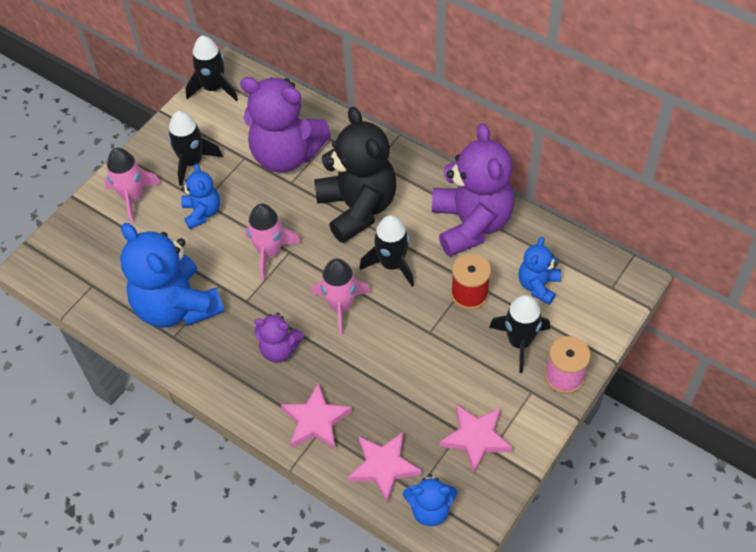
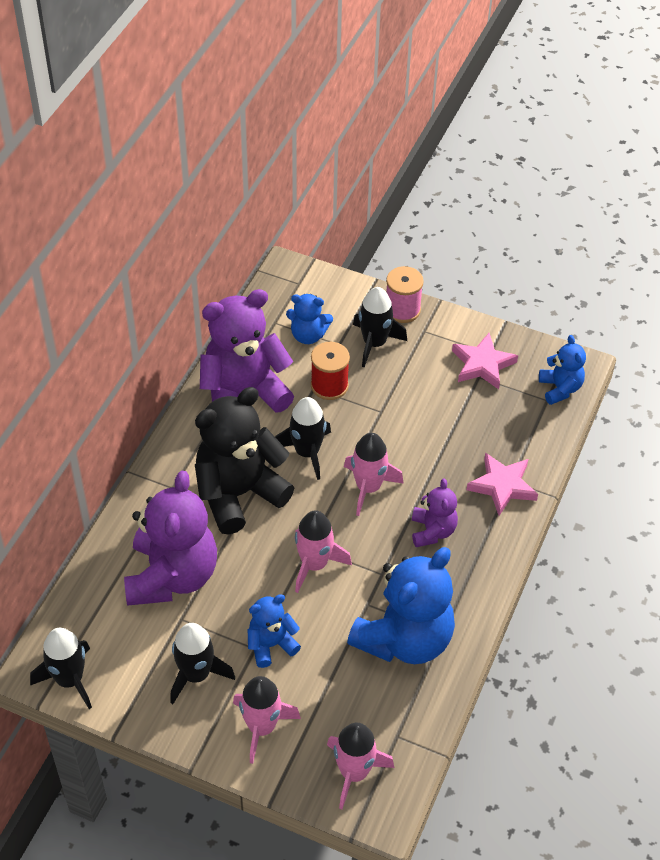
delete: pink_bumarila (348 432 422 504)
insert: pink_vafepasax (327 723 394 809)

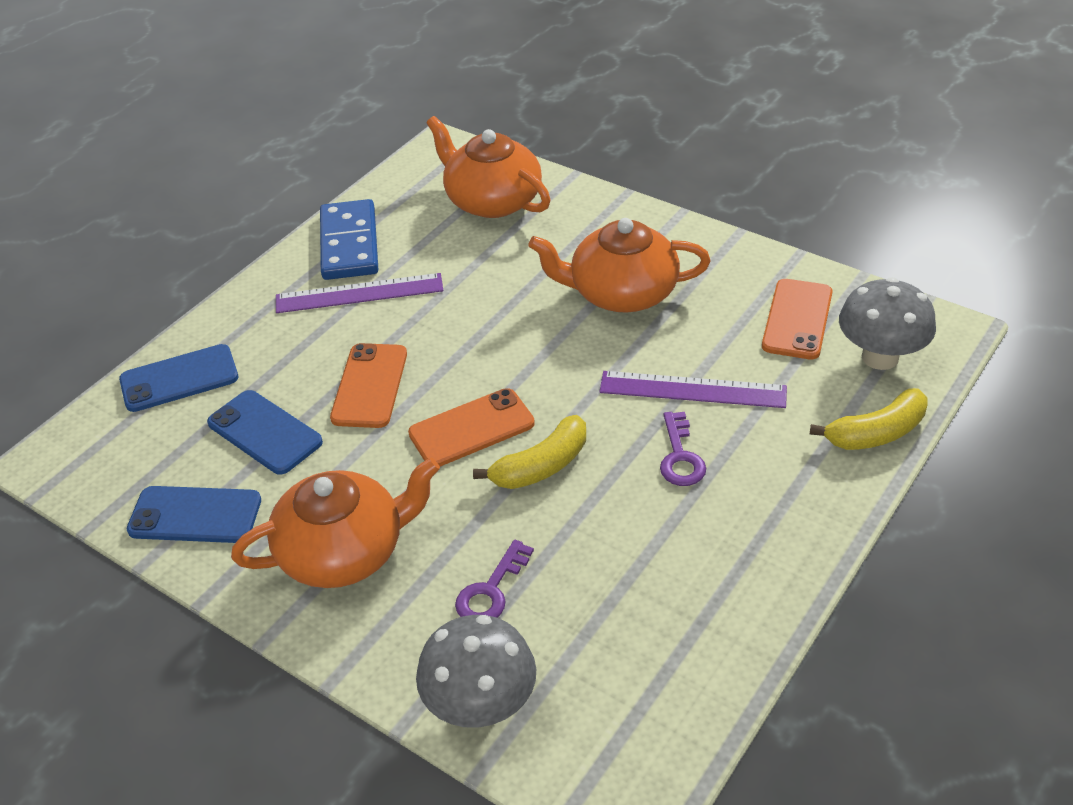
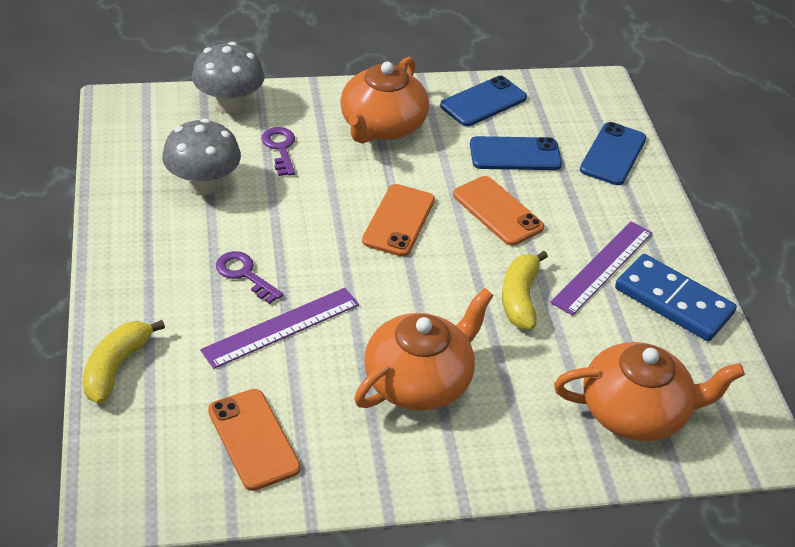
move: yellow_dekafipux (473 415 586 489) to (502 251 548 330); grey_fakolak (839 277 936 370) to (162 118 241 195)

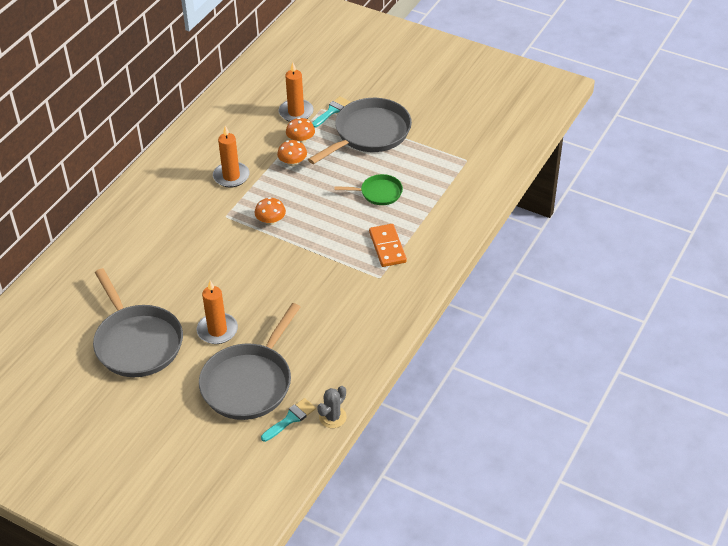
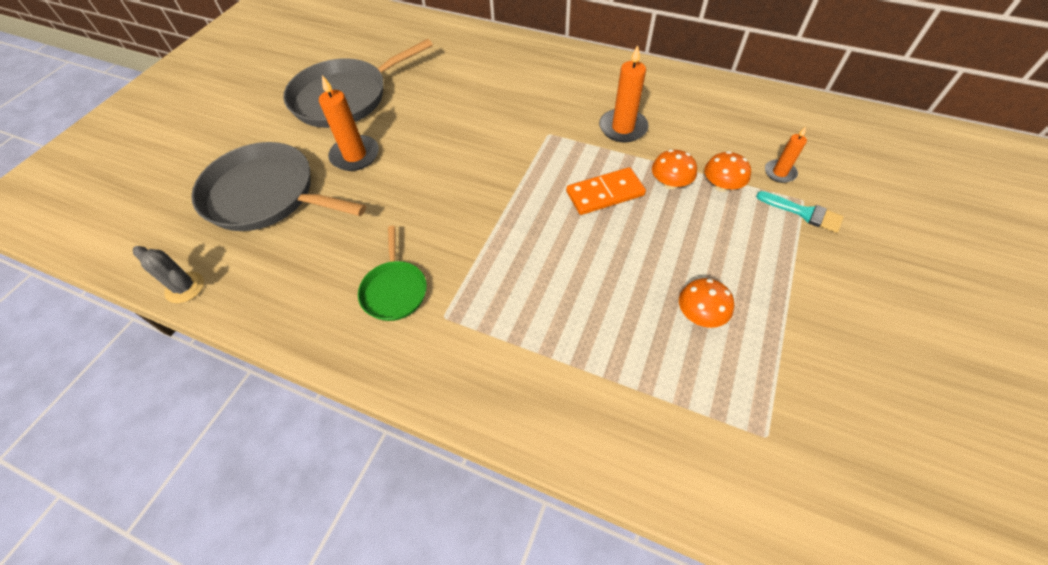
delete: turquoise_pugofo (261 398 316 442); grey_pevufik (308 98 412 164)
move: orange_fakolak (255 197 286 225) to (679 278 734 328); green_pevufik (334 174 403 205) to (358 226 427 321); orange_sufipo (369 224 407 267) to (566 167 646 215)
resize: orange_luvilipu (279 62 314 122) = (765 127 807 183) x0.60

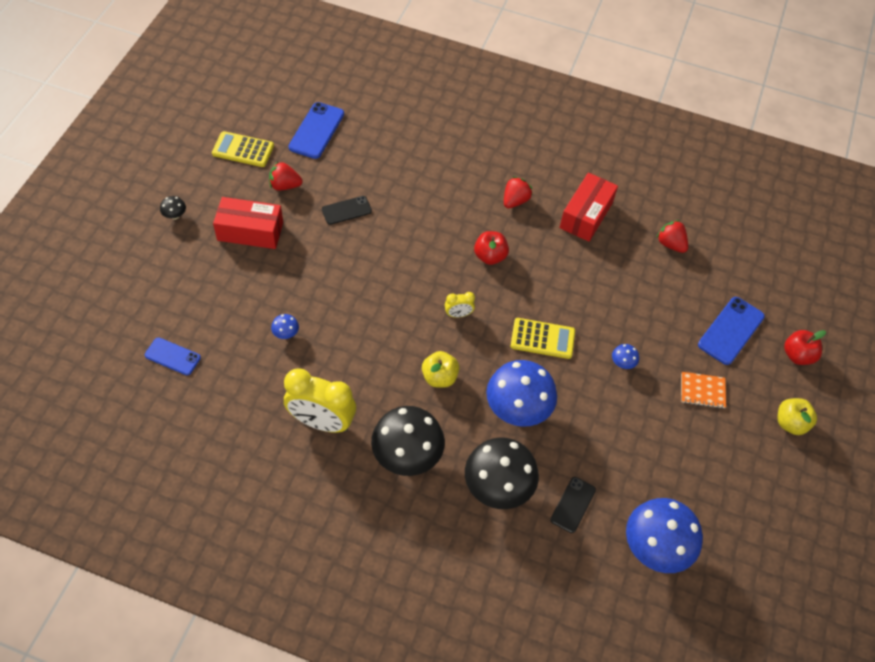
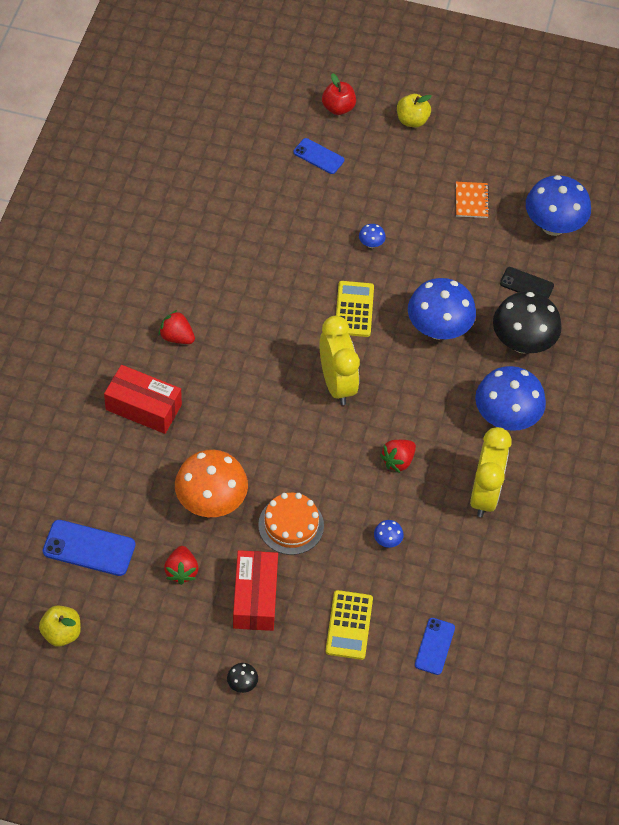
delete: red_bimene (474 231 509 265)
insert: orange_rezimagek (258 493 324 555)
move: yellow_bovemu (212 131 274 167) to (326 590 373 660); yellow_bimene (422 351 459 388) to (39 606 81 646); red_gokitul (559 173 618 242) to (104 365 182 434); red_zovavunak (656 220 688 253) to (380 440 416 473); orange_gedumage (681 372 726 409) to (456 182 490 218)
replace: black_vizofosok (322 196 372 225) to orange_fakolak (175 450 248 517)
recolor: black_fakolak (371 406 445 476) to blue_fakolak (475 366 546 431)
resize: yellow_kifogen (445 292 475 318) = (319 316 360 405) x2.20; blue_vizofosok (698 297 765 365) = (293 138 344 174) x0.65

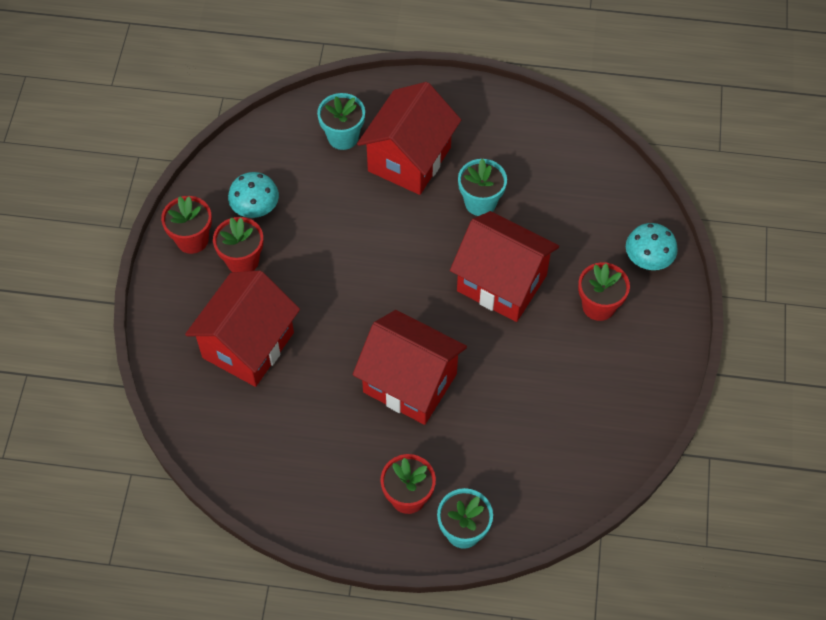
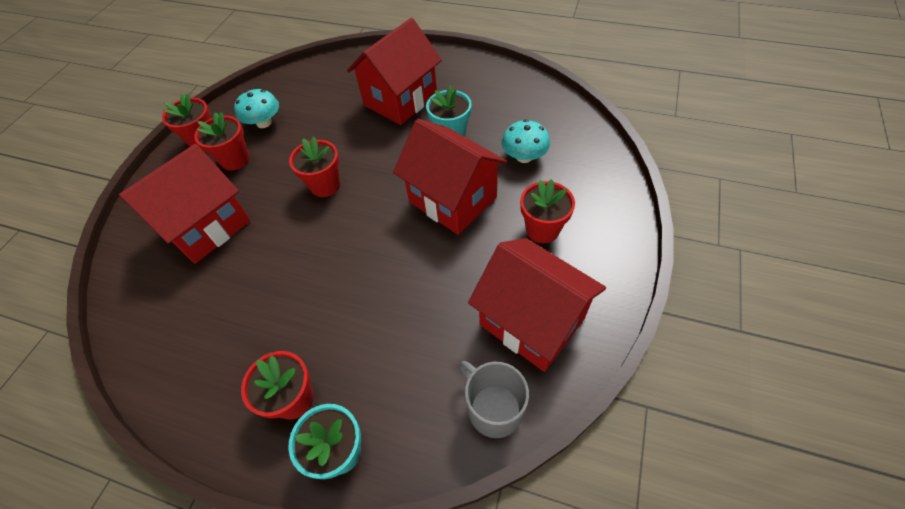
delete: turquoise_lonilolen (317 93 365 150)
insert: red_lonilolen (289 136 340 197); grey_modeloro (460 361 529 438)
move: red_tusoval (353 310 467 425) to (468 238 606 372); turquoise_fakolak (626 223 678 270) to (502 120 550 163)

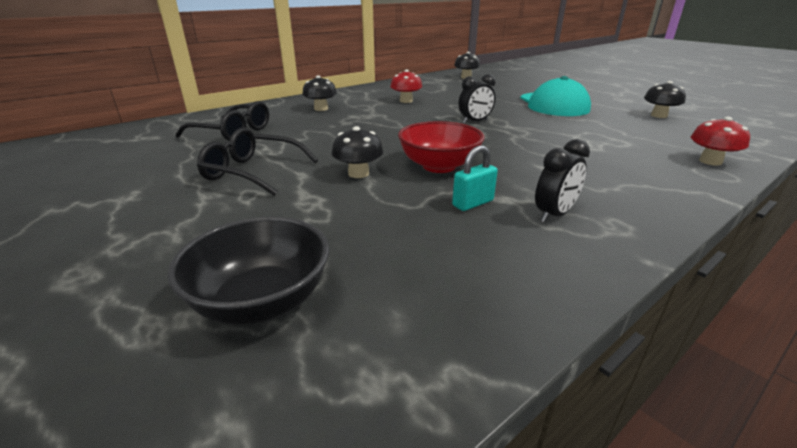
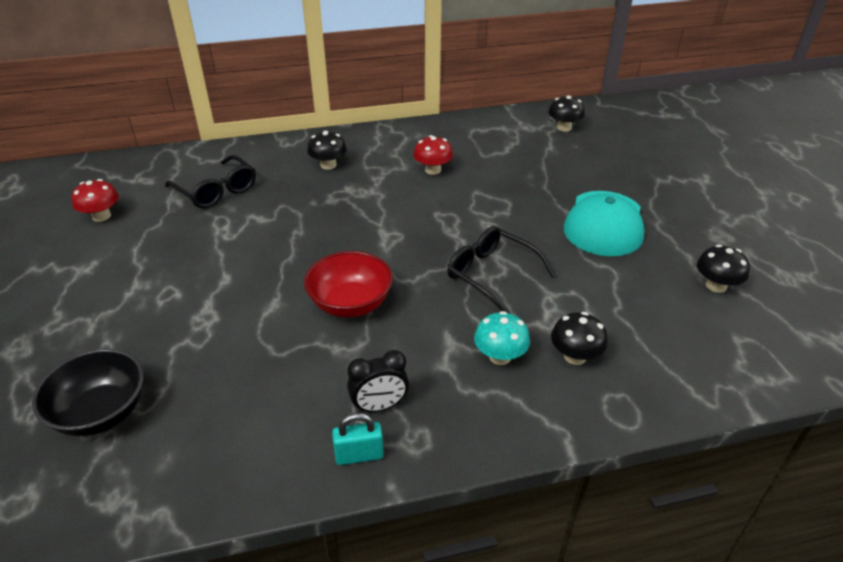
delete: black_kifogen (459 74 495 124)
insert: turquoise_fakolak (474 311 530 365)
move: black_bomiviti (197 127 318 196) to (447 226 556 314); black_fakolak (332 126 383 178) to (551 312 608 365); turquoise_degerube (452 145 498 211) to (332 413 384 465); red_fakolak (691 117 750 166) to (72 179 119 222)

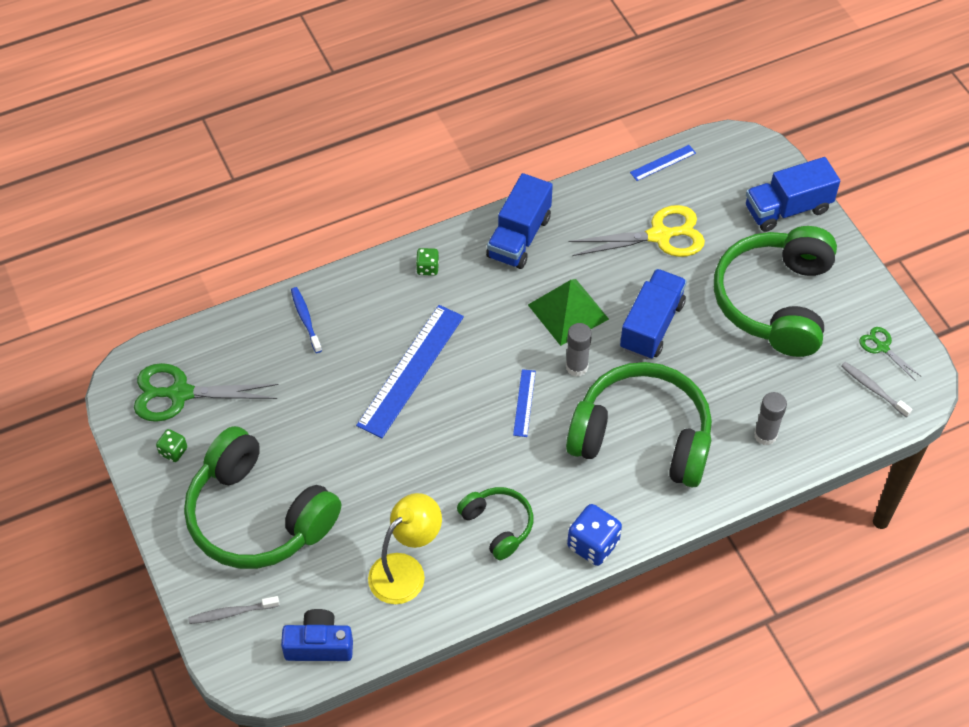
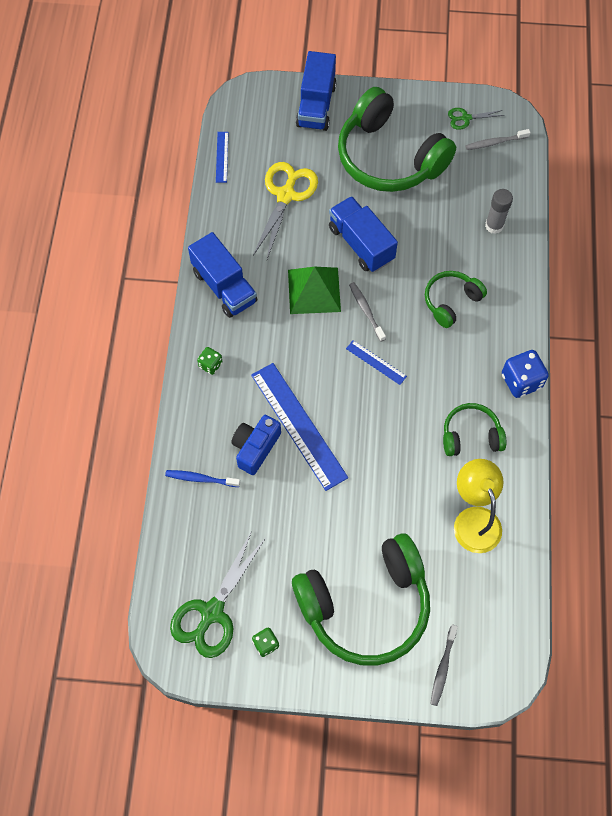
move: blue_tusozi (281 609 353 661) to (231 415 281 475)
replace: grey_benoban (566 323 592 376) to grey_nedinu (349 282 386 342)
resize: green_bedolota (566 362 712 488) = (425 271 487 328) x0.50

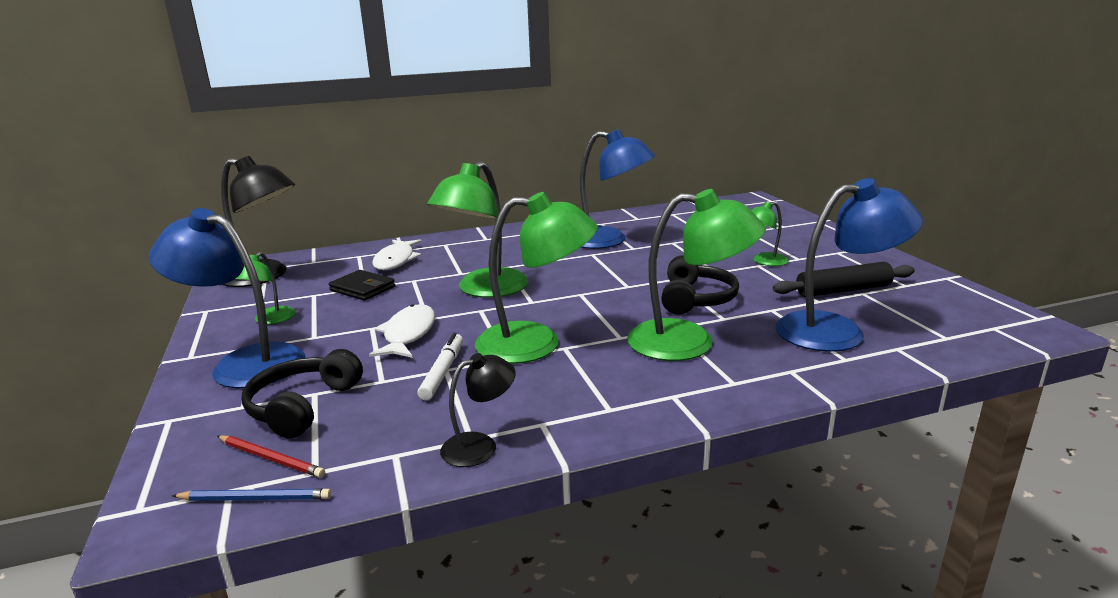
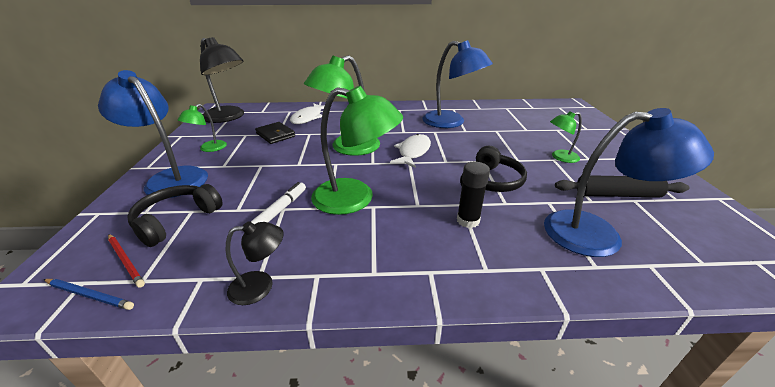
move: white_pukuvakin (369 304 435 358) to (390 134 431 168)
replace: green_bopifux (627 189 766 361) to black_benoban (457 162 490 228)

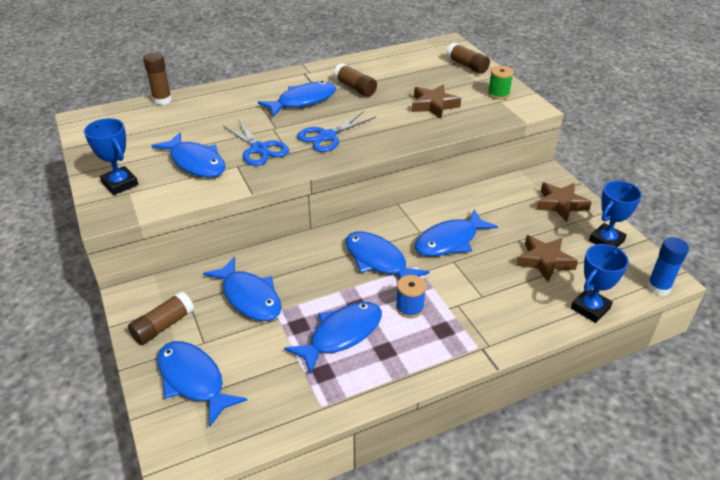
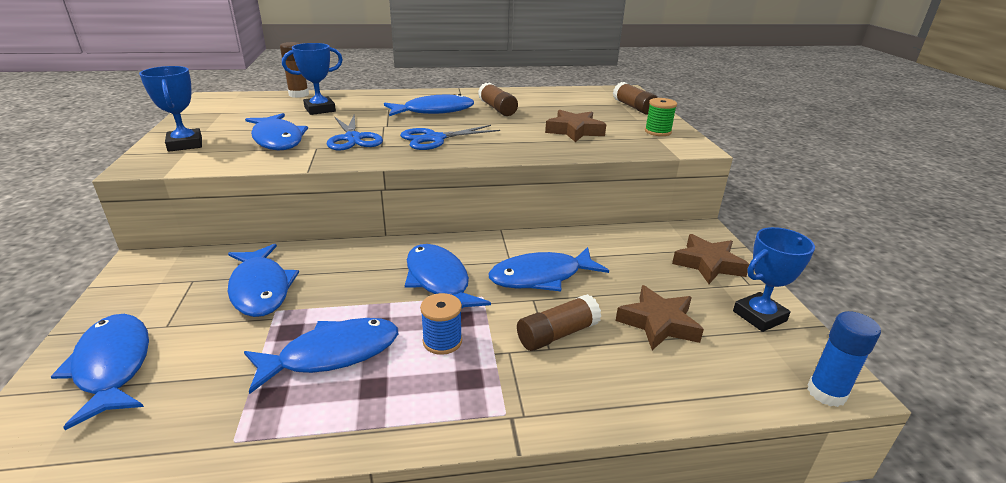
move: brown_benoban (128 291 194 345) to (517 294 601 351); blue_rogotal (571 244 629 323) to (282 43 343 115)

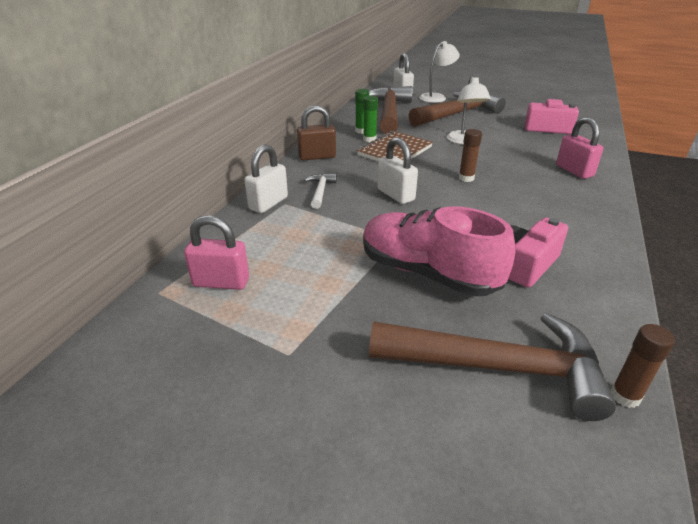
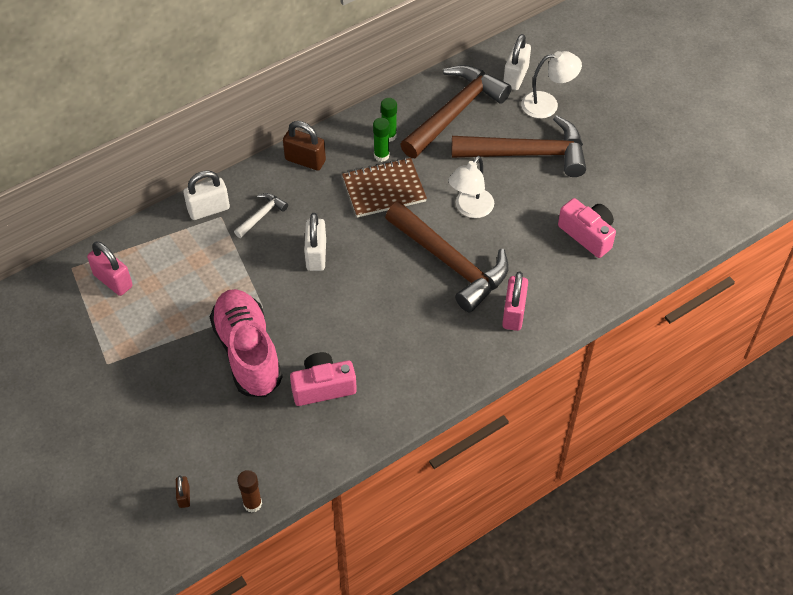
delete: brown_benoban (459 129 482 182)
insert: brown_degerube (176 475 190 508)
move: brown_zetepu (369 313 616 421) to (385 202 509 312)

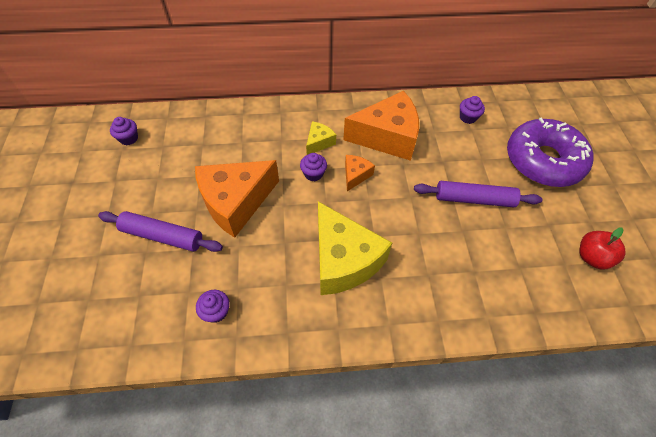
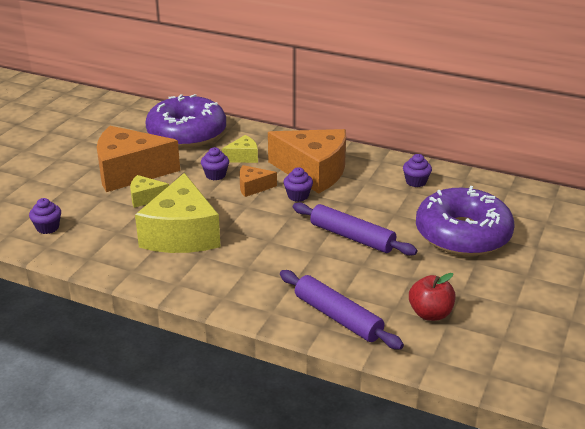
insert: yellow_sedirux (130 175 169 208); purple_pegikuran (145 94 226 148)
move: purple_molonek (98 211 223 252) to (280 270 404 350); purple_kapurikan (110 117 138 145) to (283 167 313 202)
rotate: orange_sedirux (345 155 375 191) = (239 165 277 197) 150 degrees counterclockwise

